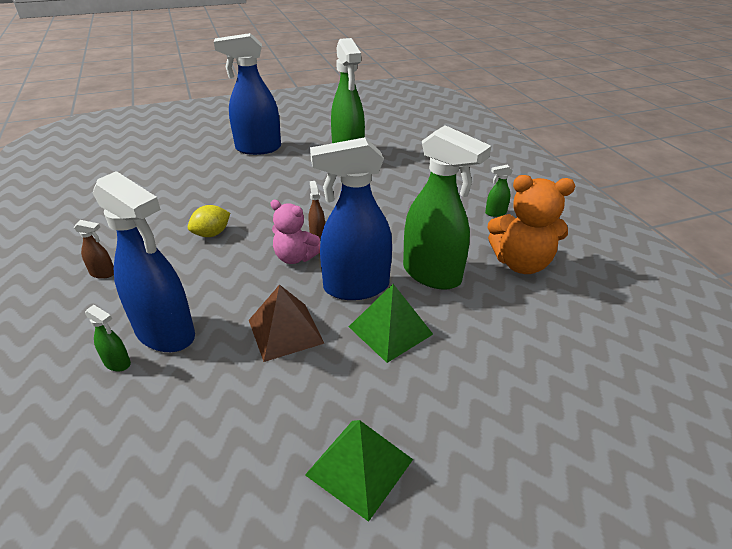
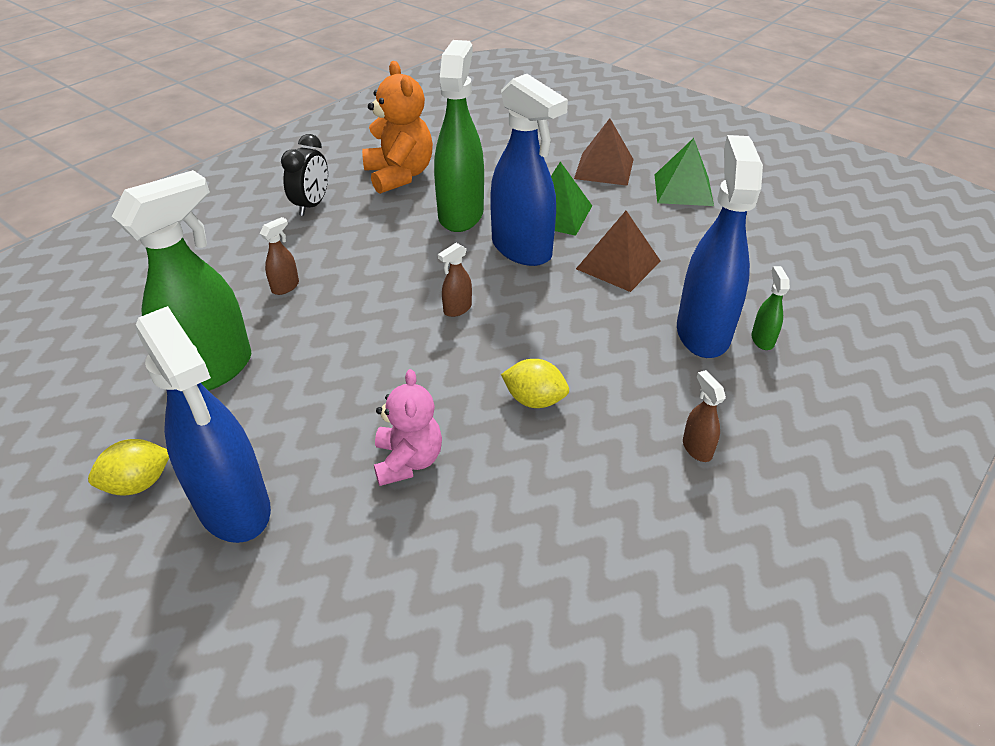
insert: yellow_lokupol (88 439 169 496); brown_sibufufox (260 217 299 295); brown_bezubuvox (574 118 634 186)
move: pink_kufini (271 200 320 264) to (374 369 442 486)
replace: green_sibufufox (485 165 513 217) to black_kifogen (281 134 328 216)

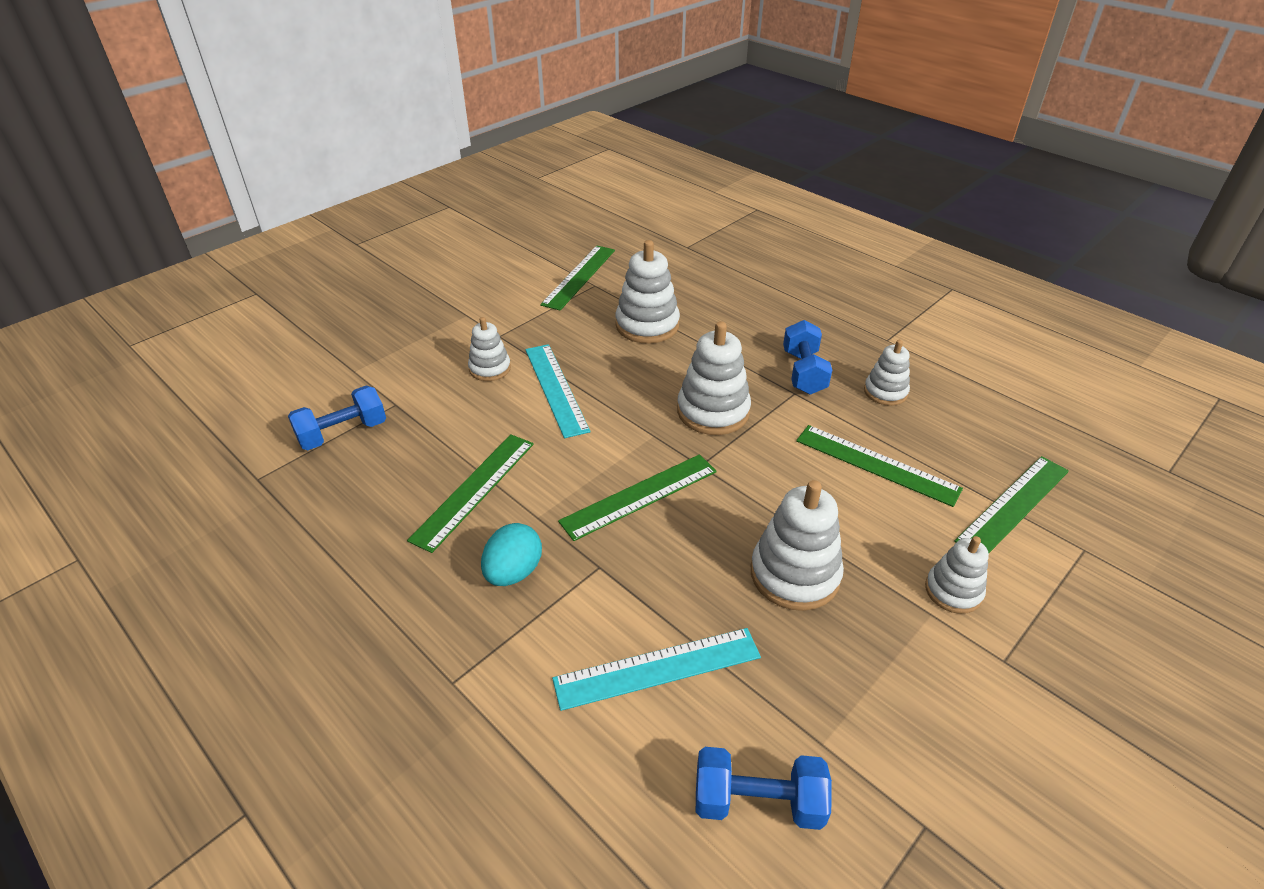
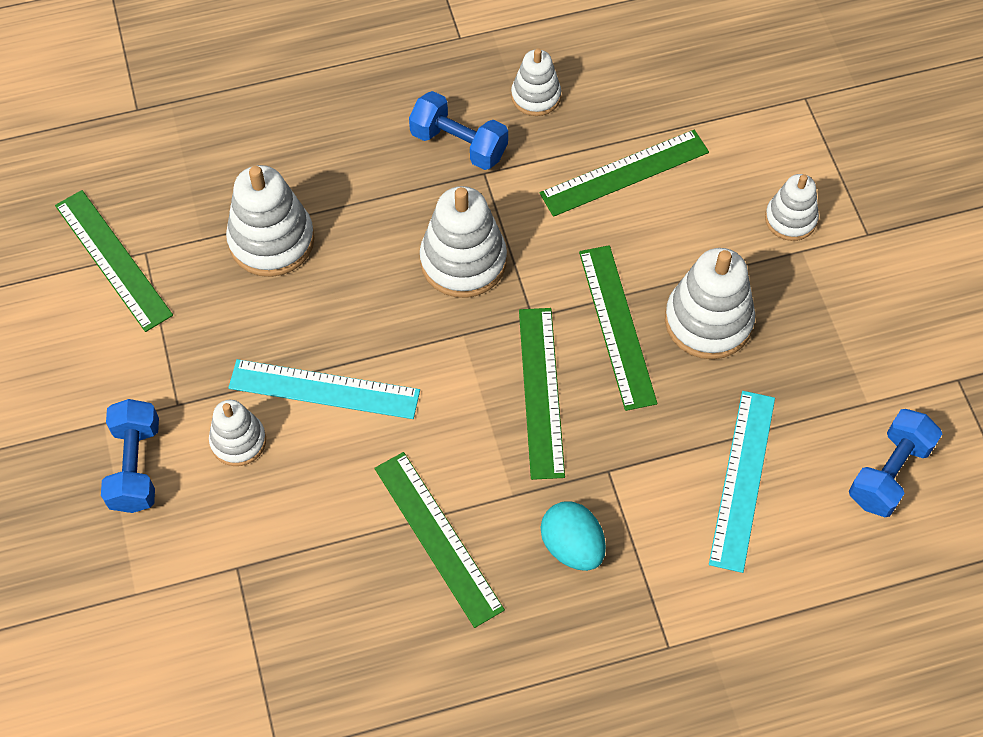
move: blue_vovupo (288 385 386 450) to (101 399 159 513); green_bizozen (954 456 1069 553) to (579 245 657 411)

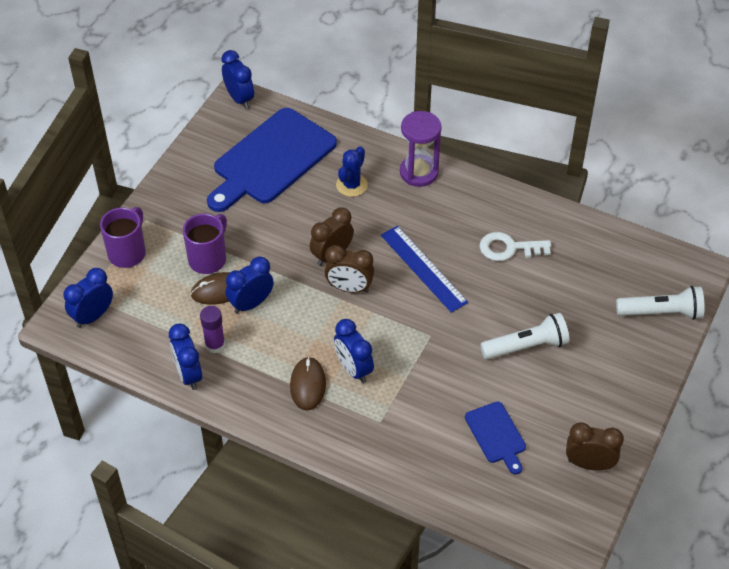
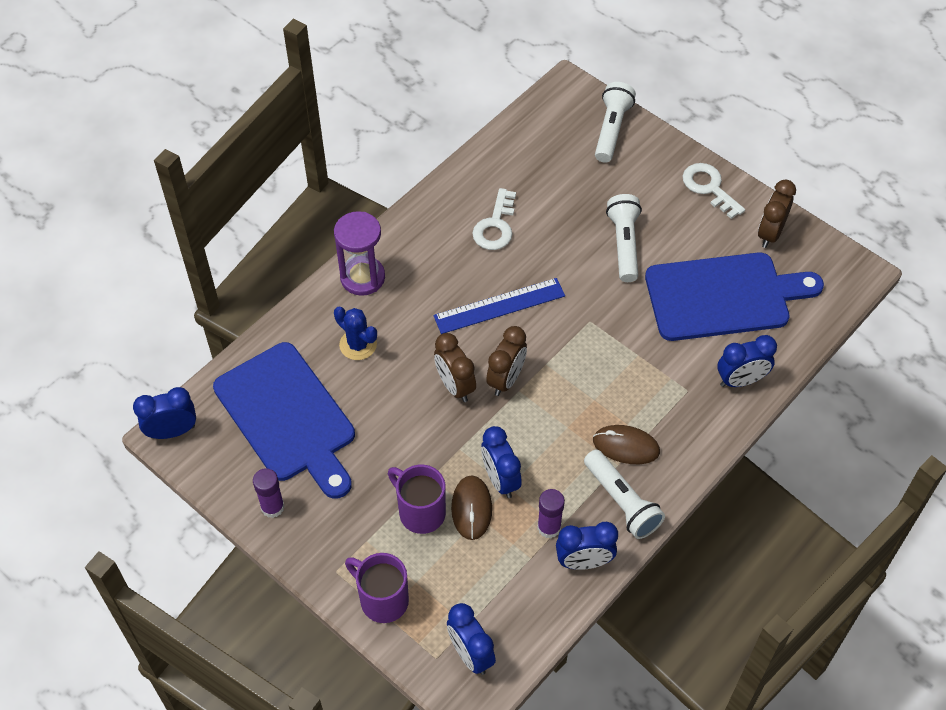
insert: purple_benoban (253 468 285 518); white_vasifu (584 449 665 539); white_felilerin (683 163 745 219)
move: blue_kifogen (334 319 374 383) to (717 335 777 387)
resize: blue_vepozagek (465 401 526 475) = (645 252 824 341) x2.09

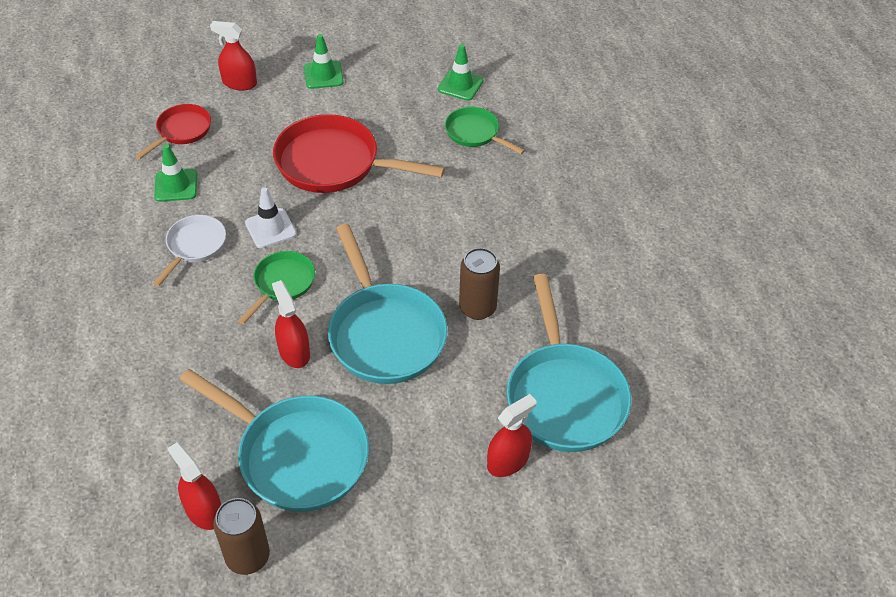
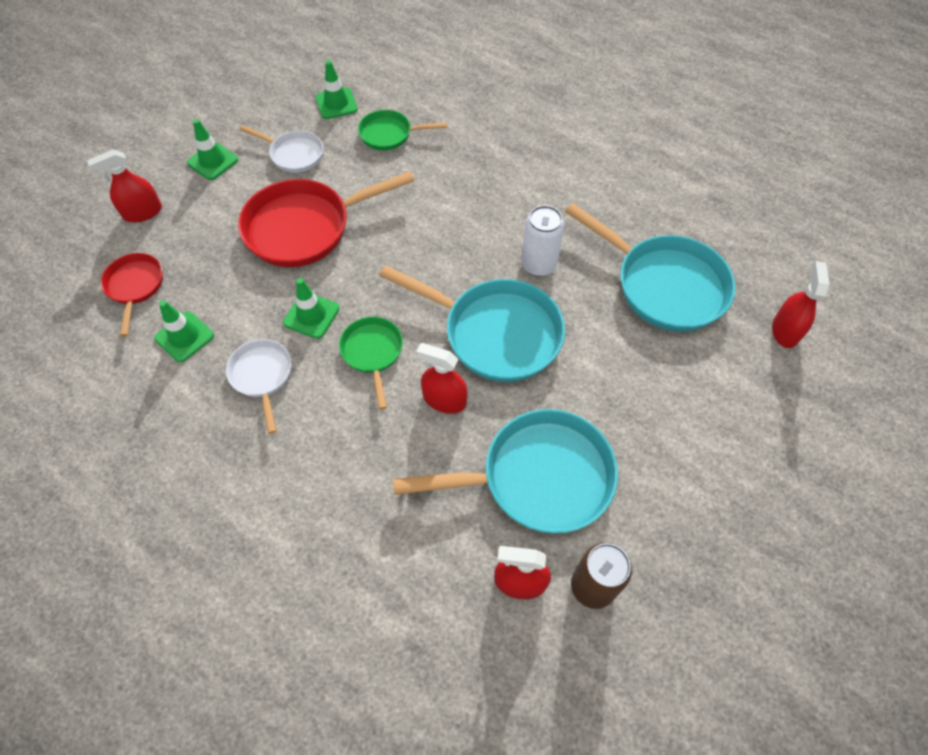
insert: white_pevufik (240 125 323 173)
move: red_sibufufox (487 394 537 477) to (772 261 830 348)
recolor: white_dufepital (245 187 296 248) to green_dufepital (283 278 340 339); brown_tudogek (459 248 500 320) to white_tudogek (521 205 564 276)

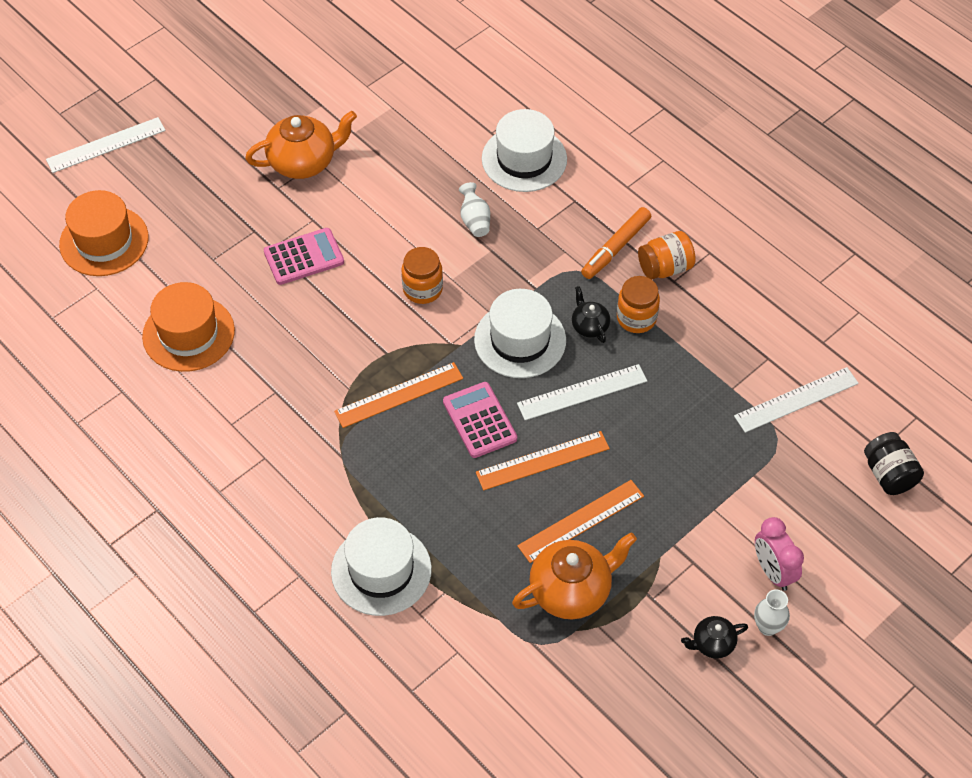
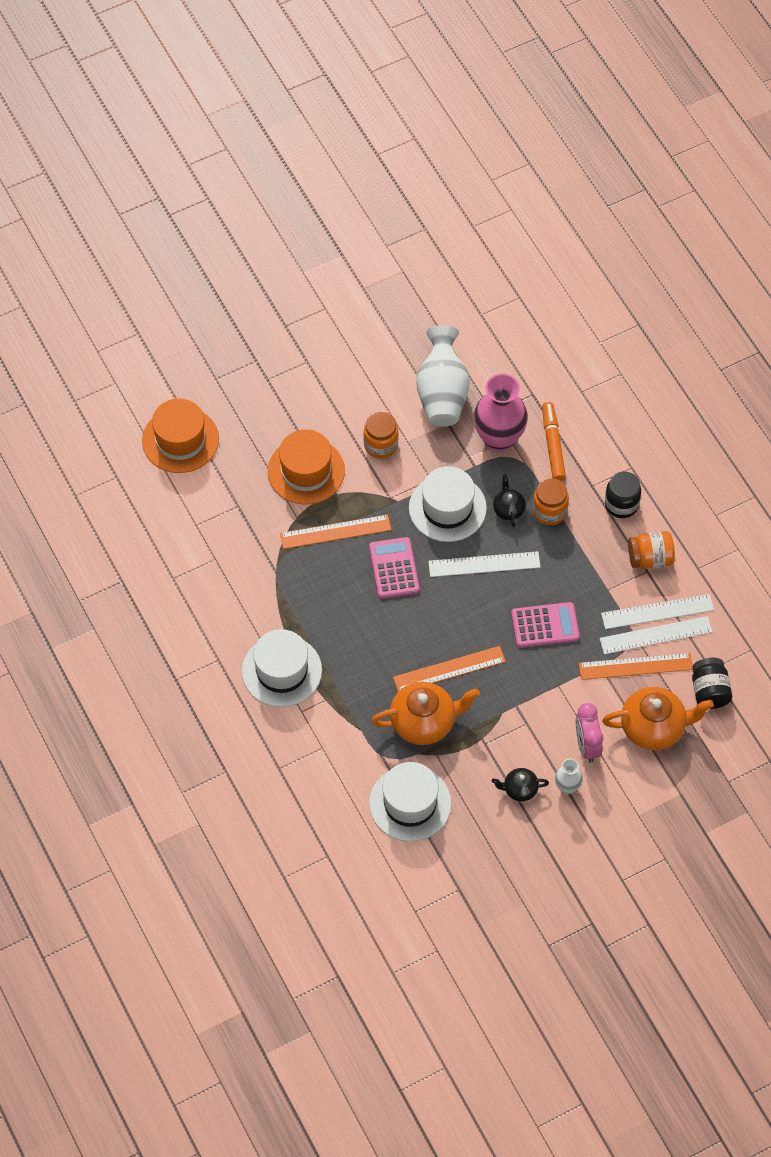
insert: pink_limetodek (473 373 528 452); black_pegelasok (605 471 641 518)
move: white_bizozen (46 117 166 173) to (599 616 713 655); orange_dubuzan (59 190 149 276) to (268 429 345 504); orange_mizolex (245 111 357 179) to (602 687 714 750); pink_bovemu (264 228 344 285) to (511 602 580 648); orange_bizozen (476 431 610 491) to (579 653 693 680); white_dubuzan (482 109 567 192) to (369 762 452 841); orange_pegelasok (638 231 696 280) to (628 531 675 569)
rotate: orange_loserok (581 207 651 279) = (542 402 566 481) 120 degrees clockwise
resize: white_limetodek (459 182 490 237) = (416 325 470 426) x2.06

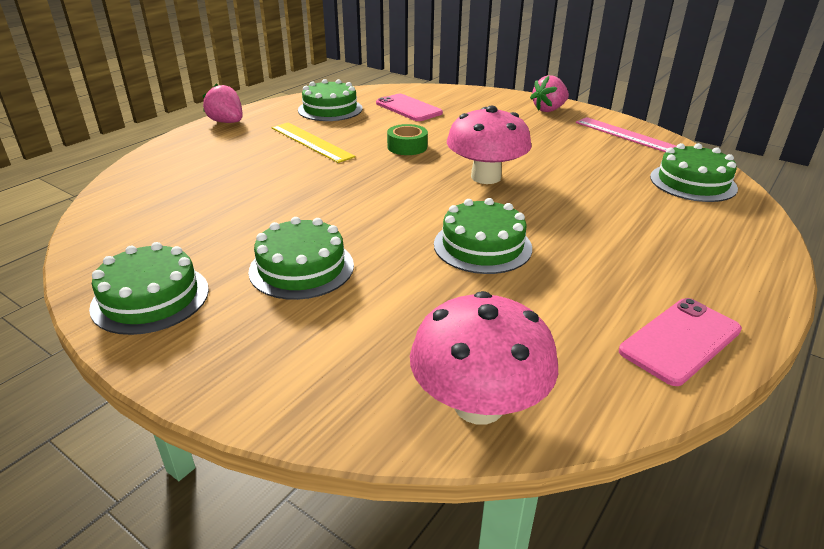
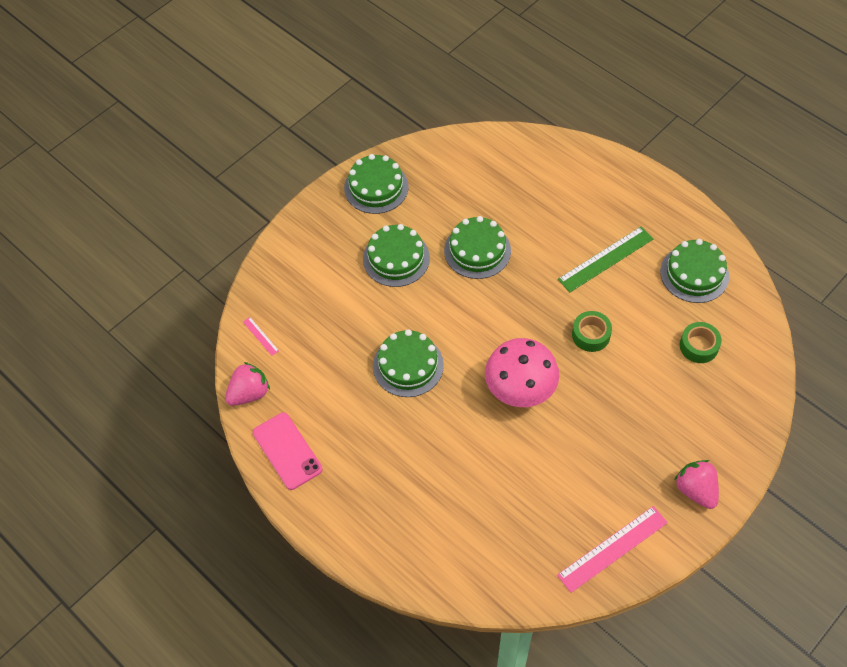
move: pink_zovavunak (203 83 243 123) to (225 362 270 406); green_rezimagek (650 143 738 202) to (444 216 511 279)
replace: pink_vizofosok (376 94 443 121) to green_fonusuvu (680 322 722 363); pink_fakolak (410 291 558 424) to pink_bizozen (243 317 279 356)
recolor: yellow_bizozen (271 123 355 163) to green_bizozen (558 226 653 293)

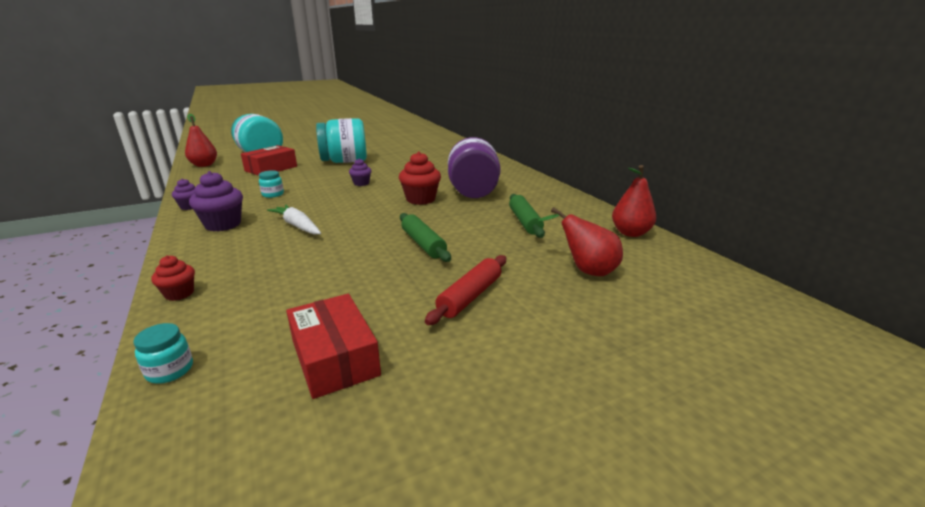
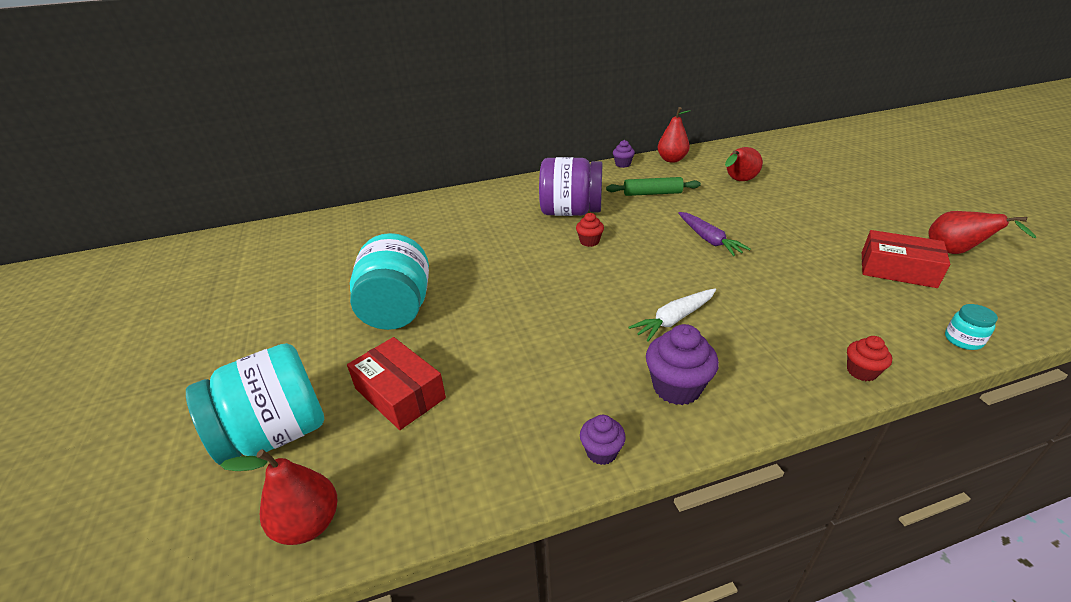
delete: turquoise_pegelasok (259 170 284 198); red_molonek (425 255 506 325)
insert: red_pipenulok (929 211 1036 254)
move: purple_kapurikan (349 158 371 186) to (613 140 635 168)
replace: green_molonek (400 213 451 262) to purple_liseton (678 212 751 256)
rotate: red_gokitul (286 294 381 399) = (862 230 950 288) 45 degrees clockwise
resize: red_kapurikan (399 152 441 205) = (576 213 604 247) x0.58

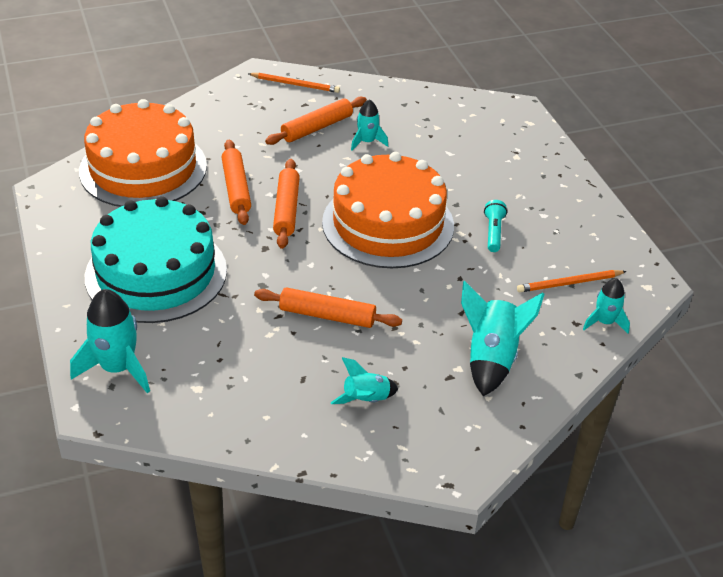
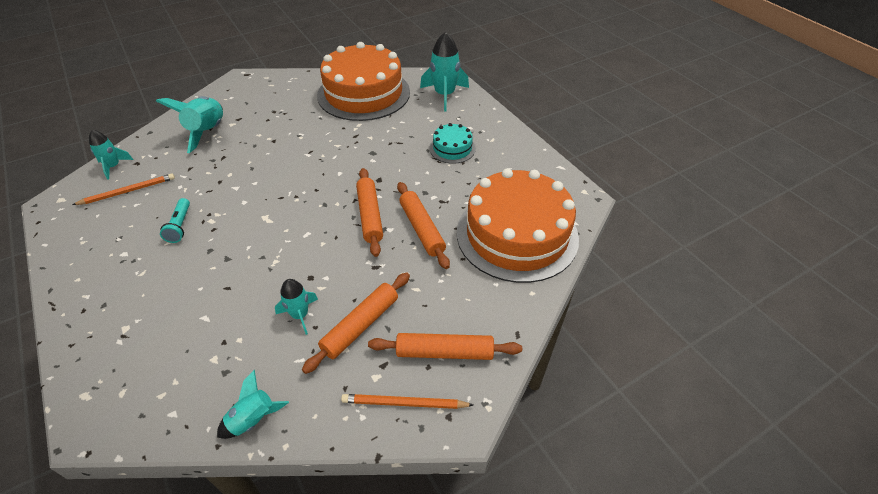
move: orange_molonek (254 287 402 328) to (368 333 522 360); orange_rezimagek (322 152 454 268) to (317 42 410 121); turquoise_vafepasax (331 357 398 404) to (217 370 289 439)
resize: turquoise_rezimagek (85 196 227 323) = (429 123 476 164) x0.45

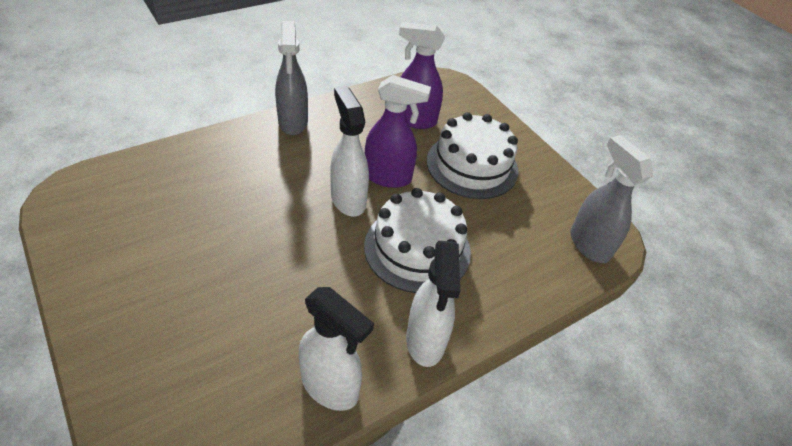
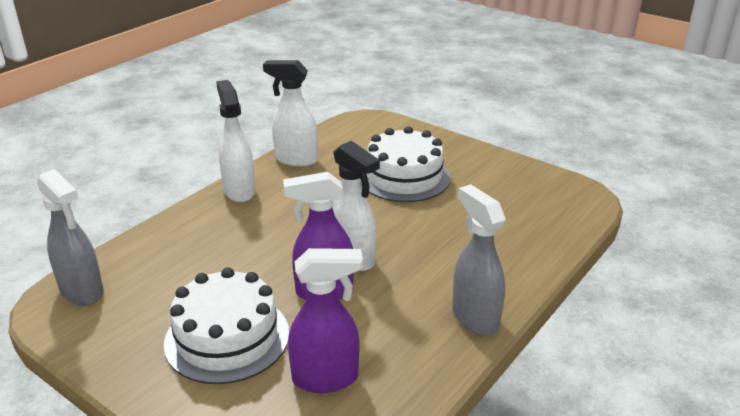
move: white_rezimagek (364 188 471 293) to (360 126 451 202)

